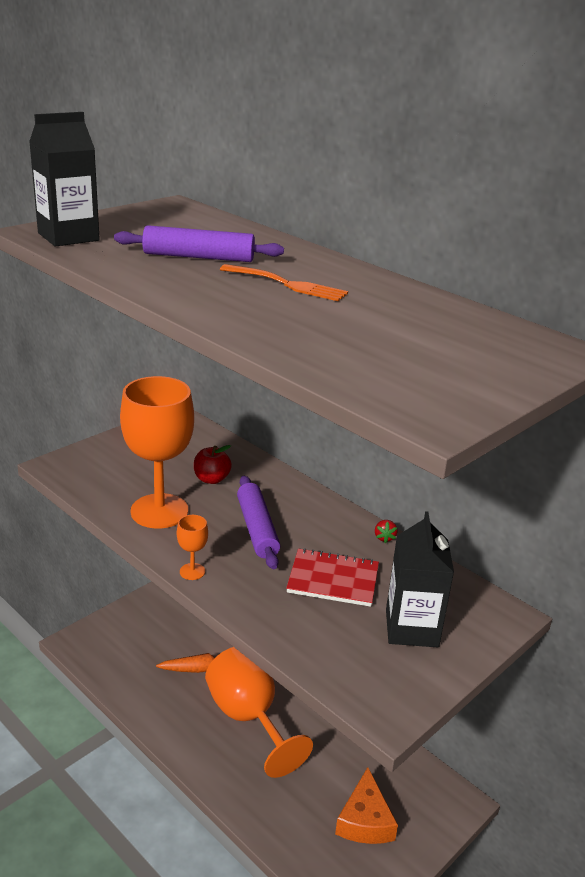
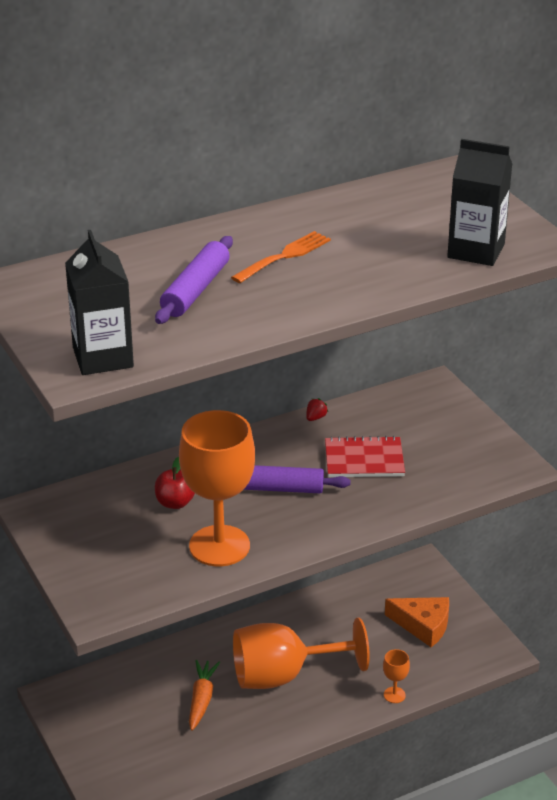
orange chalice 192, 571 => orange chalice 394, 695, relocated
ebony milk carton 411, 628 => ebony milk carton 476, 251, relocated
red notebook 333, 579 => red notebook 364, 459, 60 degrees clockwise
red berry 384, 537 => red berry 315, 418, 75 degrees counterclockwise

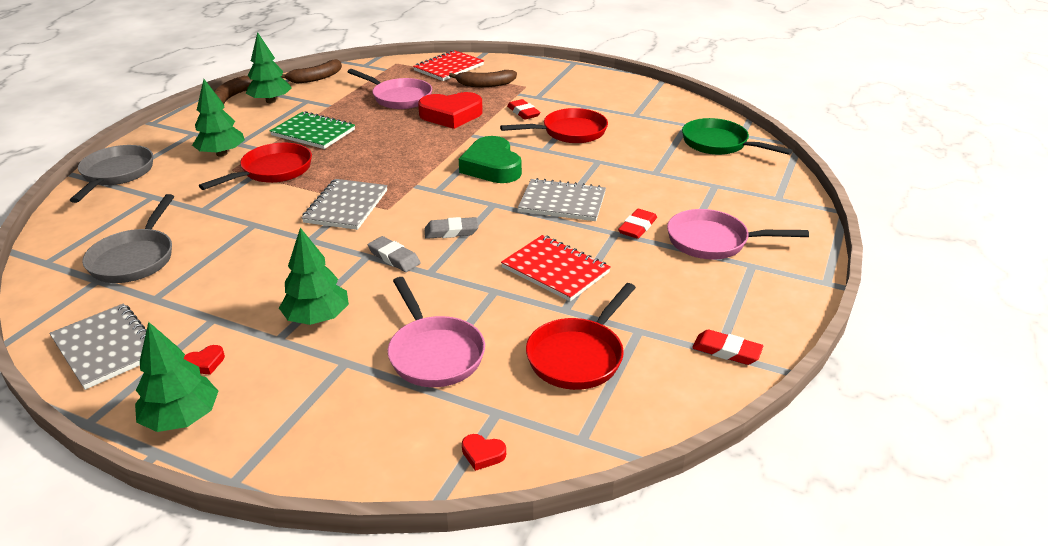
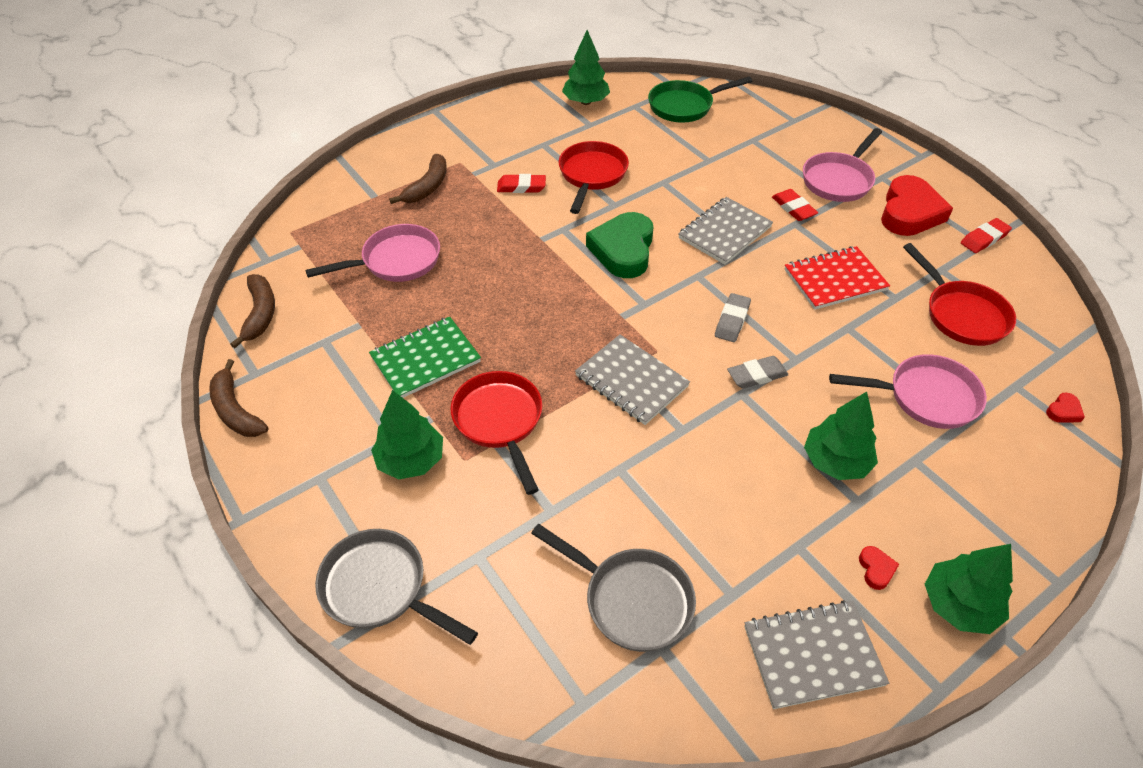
red notebook 449, 68 => nothing
emerald tree 271, 101 => emerald tree 585, 102, relocated
red heart shape 451, 115 => red heart shape 909, 212, relocated
emerald heart shape 492, 167 => emerald heart shape 623, 250, 90 degrees clockwise

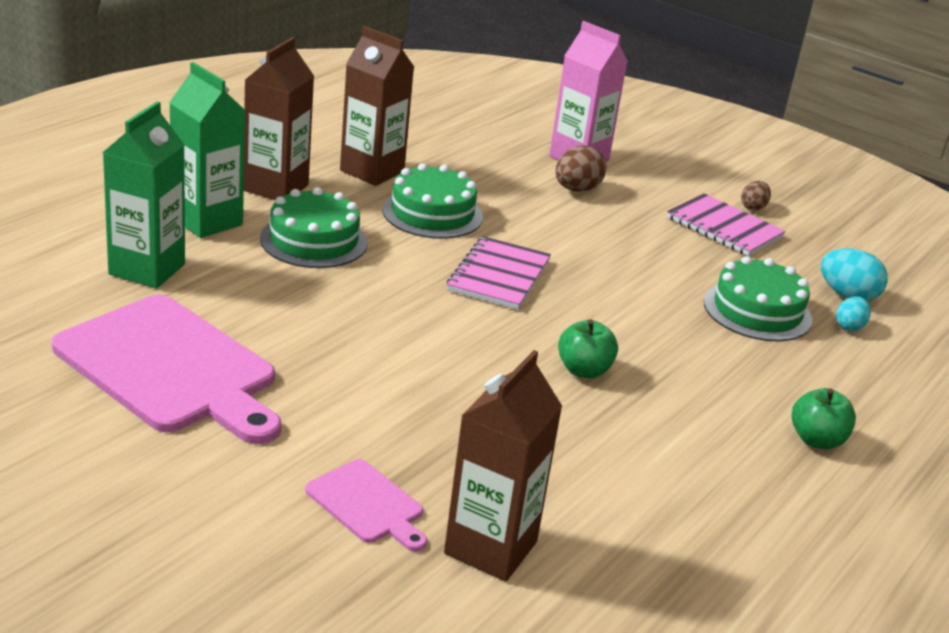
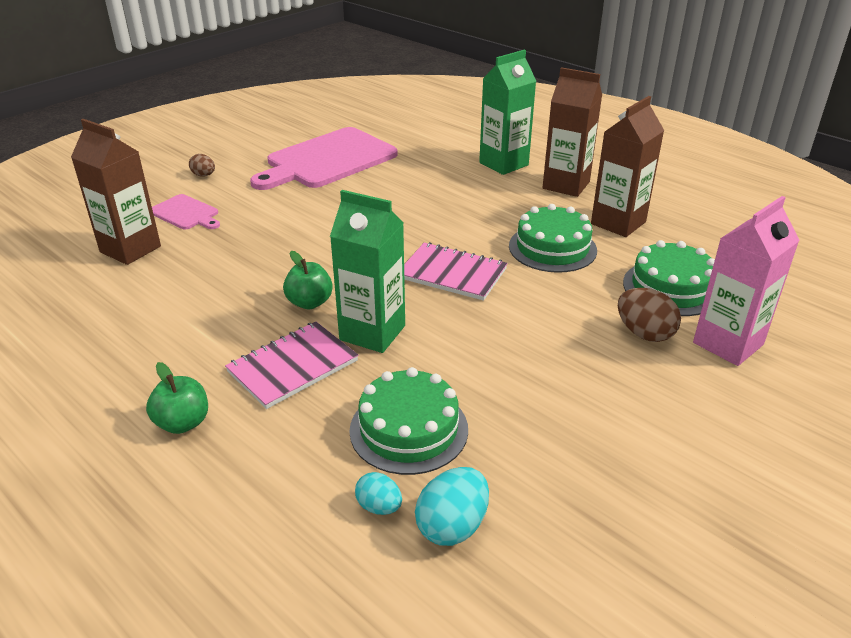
emerald milk carton 147, 269 => emerald milk carton 372, 333, relocated
emerald cake 314, 240 => emerald cake 671, 288, relocated
rosy notebook 724, 228 => rosy notebook 293, 366, relocated
brown egg shape 753, 207 => brown egg shape 204, 175, relocated
rosy chopping board 367, 504 => rosy chopping board 186, 213, 105 degrees counterclockwise

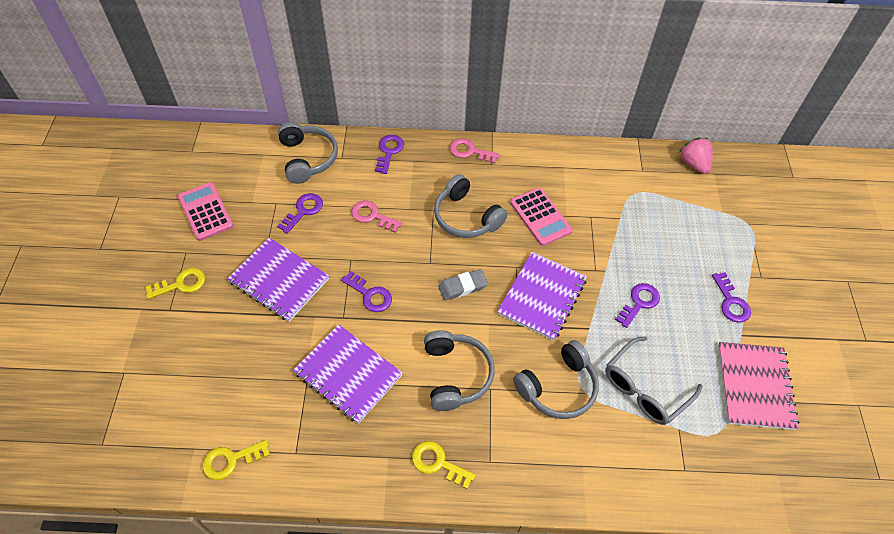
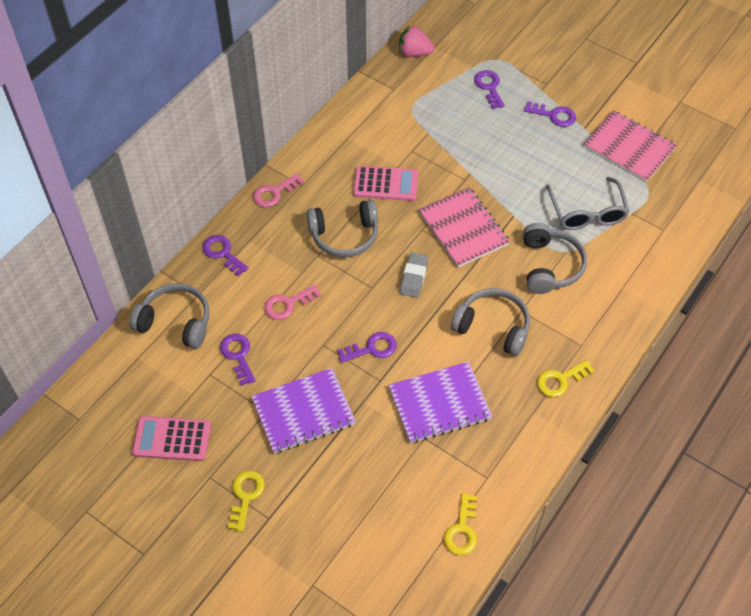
royal purple door key 639, 303 => royal purple door key 489, 87, relocated
royal purple notebook 542, 296 => rosy notebook 463, 228

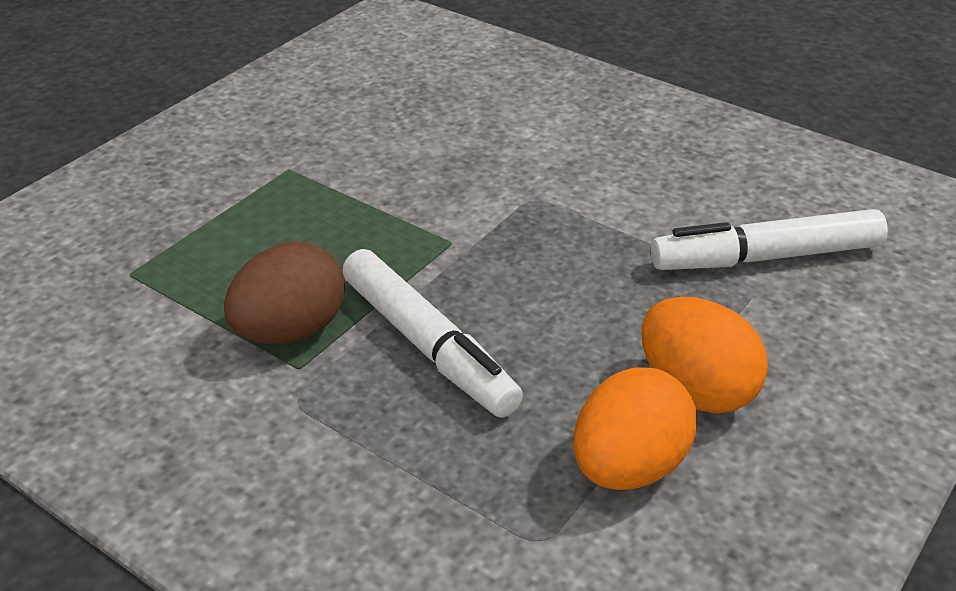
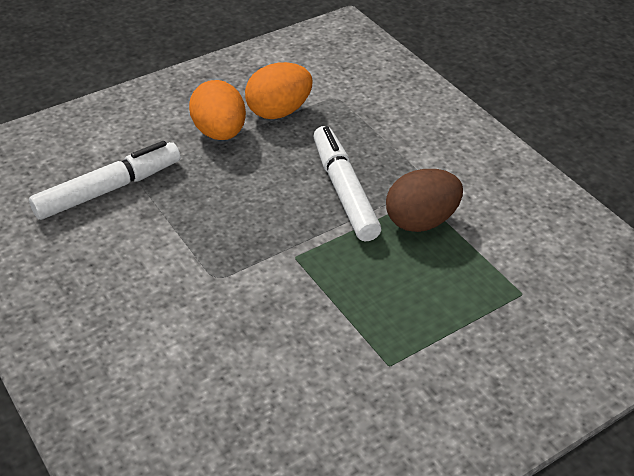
snow-white marker pen 766, 257 => snow-white marker pen 109, 189, 45 degrees counterclockwise

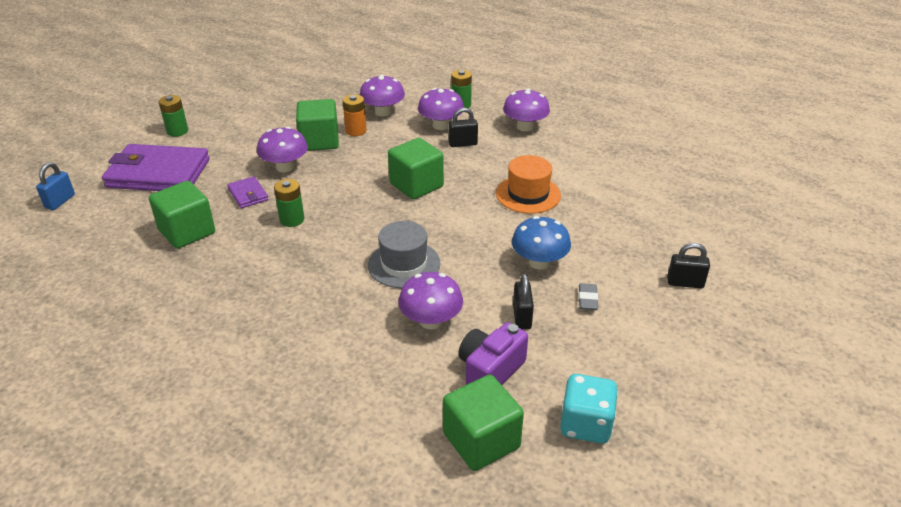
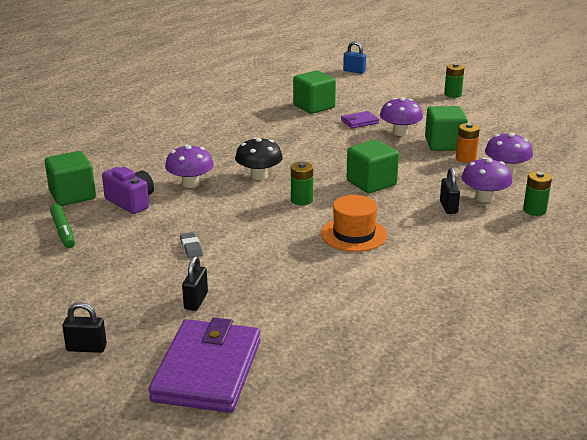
royal purple toadstool 525, 127 => nothing
cobalt toadstool 539, 262 => nothing
royal purple wallet 158, 173 => royal purple wallet 207, 370, relocated
emerald battery 292, 219 => emerald battery 301, 200, relocated
ebony lock 522, 317 => ebony lock 86, 348, relocated
grey tall hat 404, 264 => ebony toadstool 259, 176
teal game die 585, 424 => emerald marker pen 63, 231
grey gum eraser 587, 299 => grey gum eraser 191, 248, 60 degrees clockwise

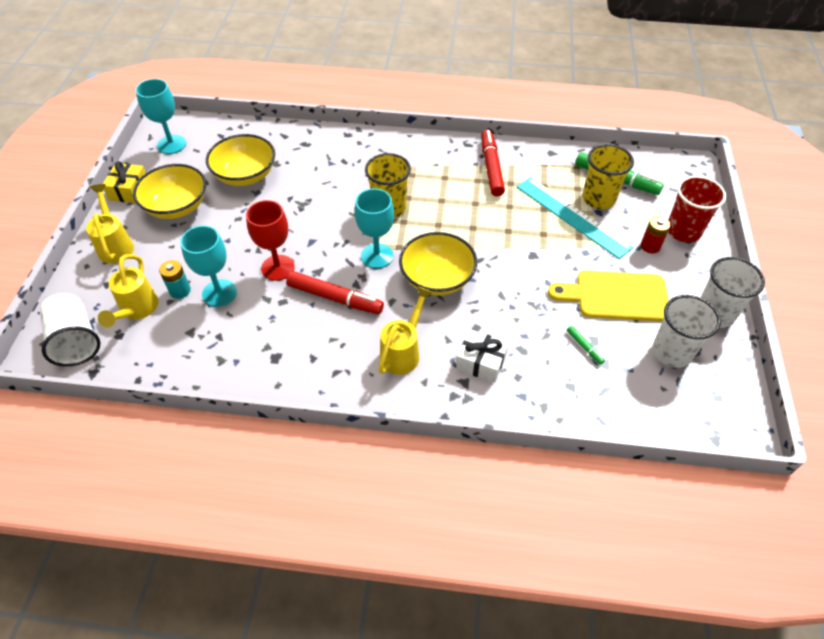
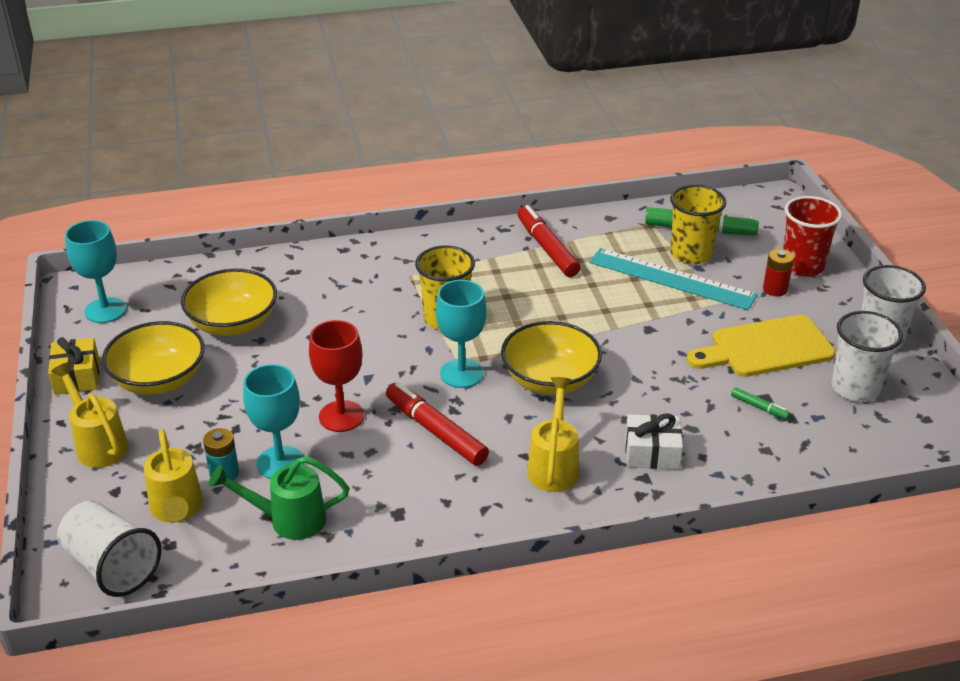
nothing => emerald watering pot 287, 520
red marker pen 335, 298 => red marker pen 436, 431, 135 degrees counterclockwise

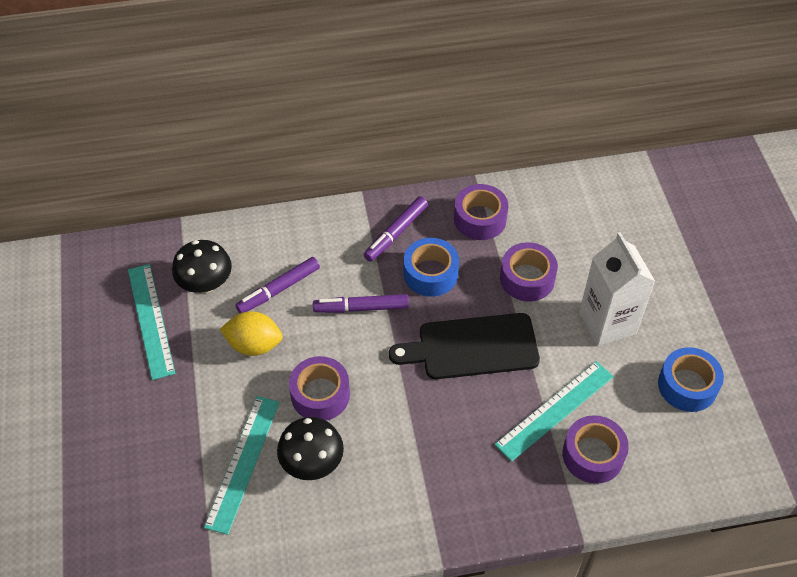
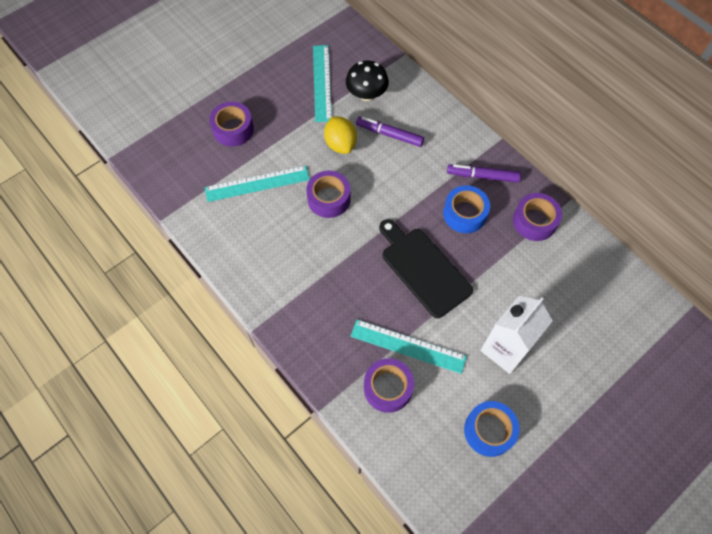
ebony toadstool 312, 462 => nothing
royal purple marker pen 361, 308 => nothing
royal purple sticky tape 527, 278 => royal purple sticky tape 233, 129, relocated
teal straightedge 151, 320 => teal straightedge 322, 82, 45 degrees counterclockwise

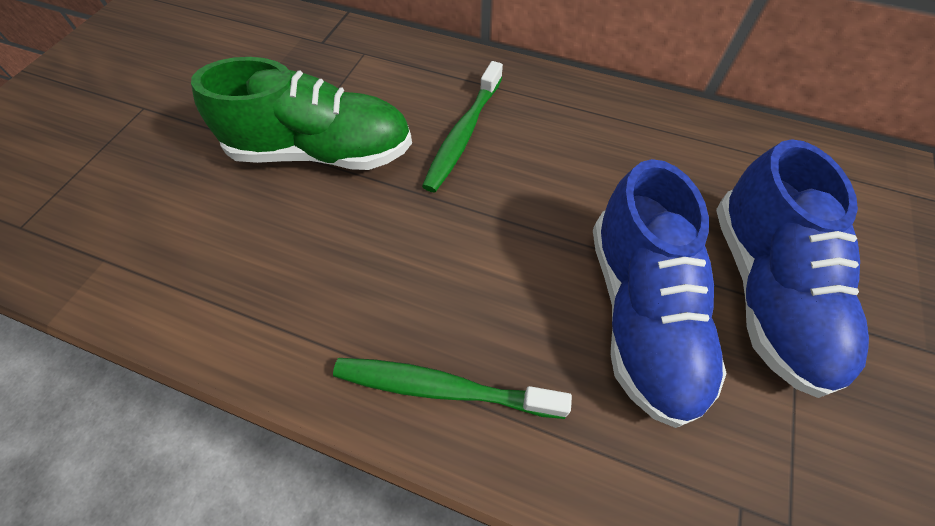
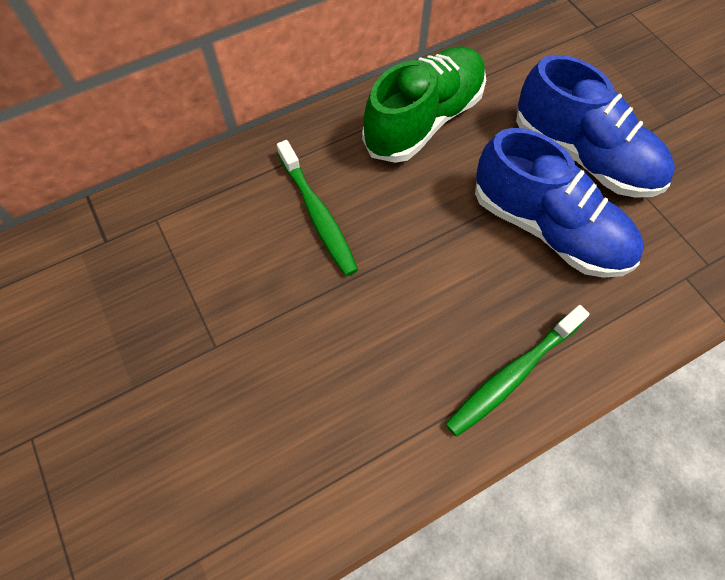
emerald sneaker 322, 152 => emerald sneaker 424, 120, relocated

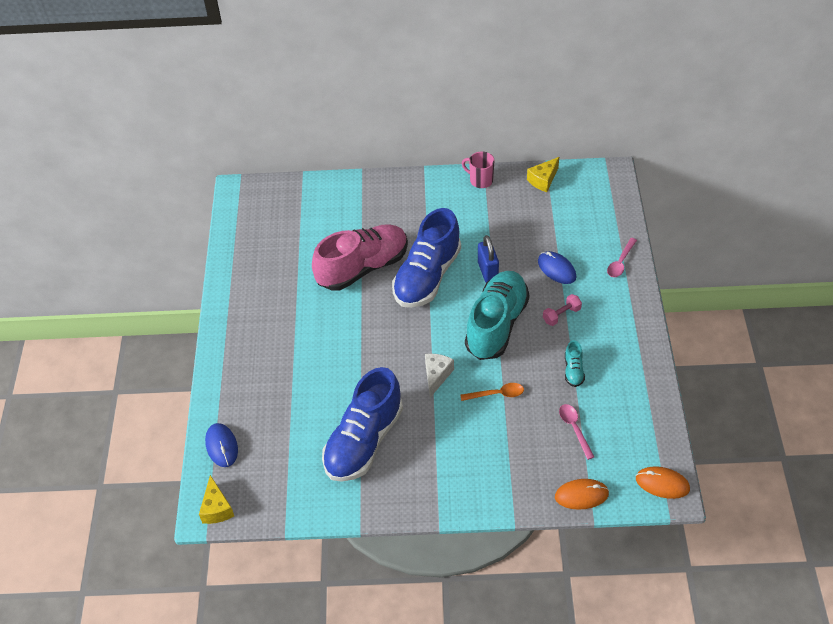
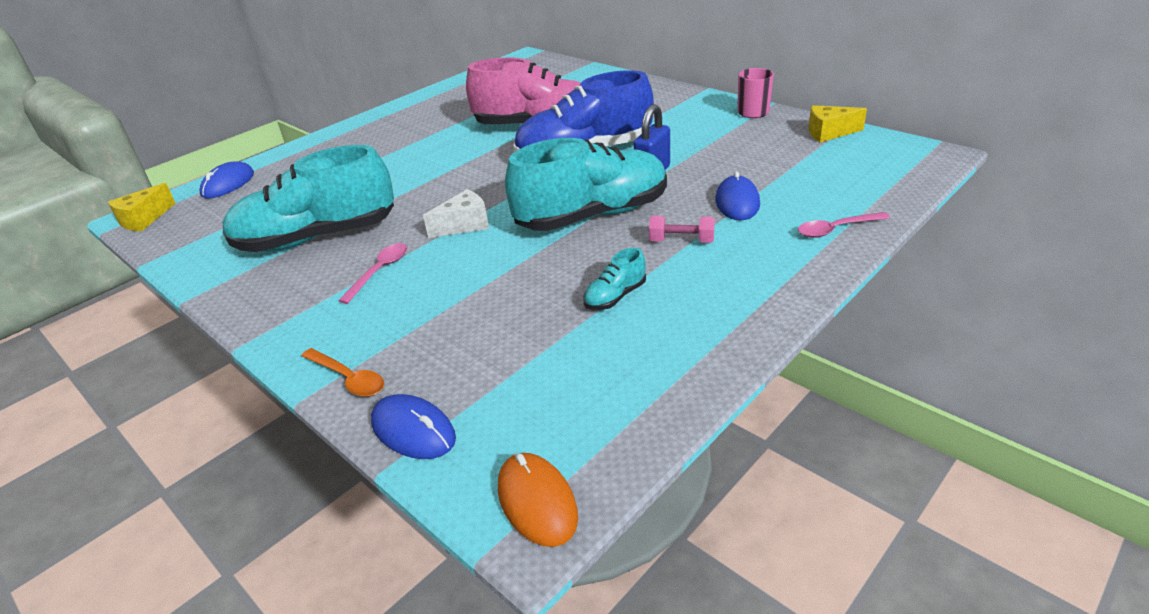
orange tablespoon 496, 394 => orange tablespoon 348, 379, relocated
rosy tablespoon 574, 429 => rosy tablespoon 380, 271, relocated
cobalt sneaker 364, 441 => teal sneaker 317, 238
orange mouse 581, 495 => cobalt mouse 413, 430

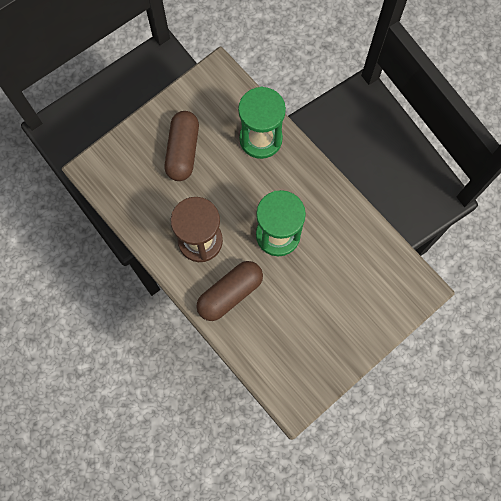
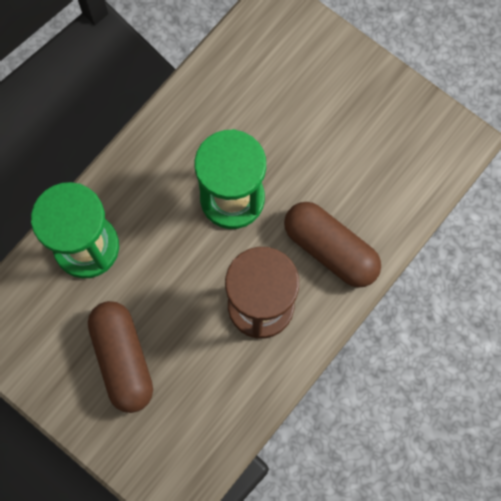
brown capsule 183, 151 => brown capsule 123, 359, 75 degrees clockwise

